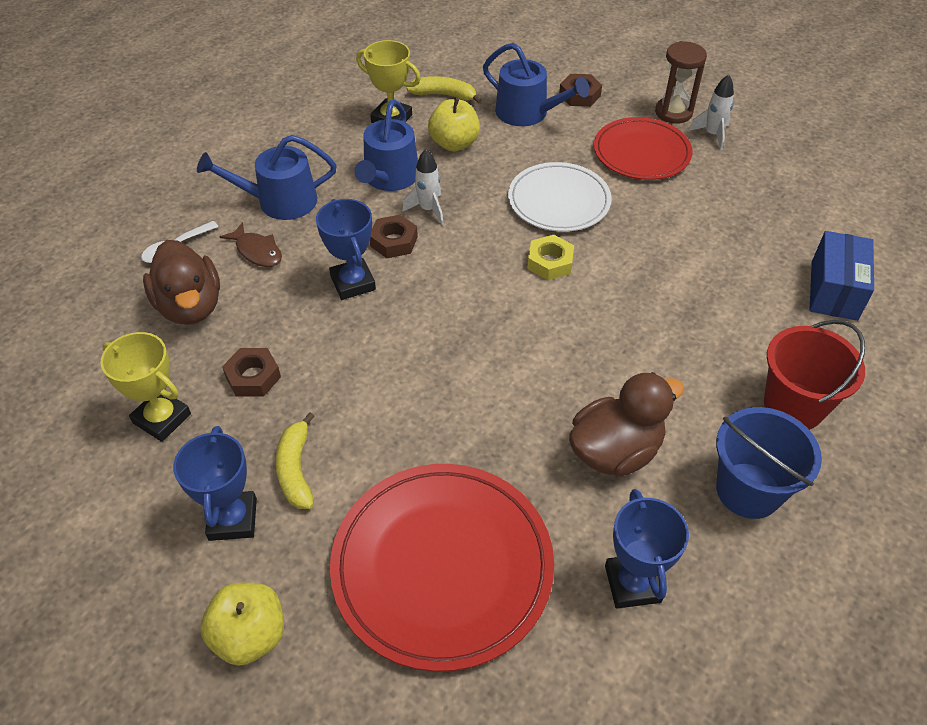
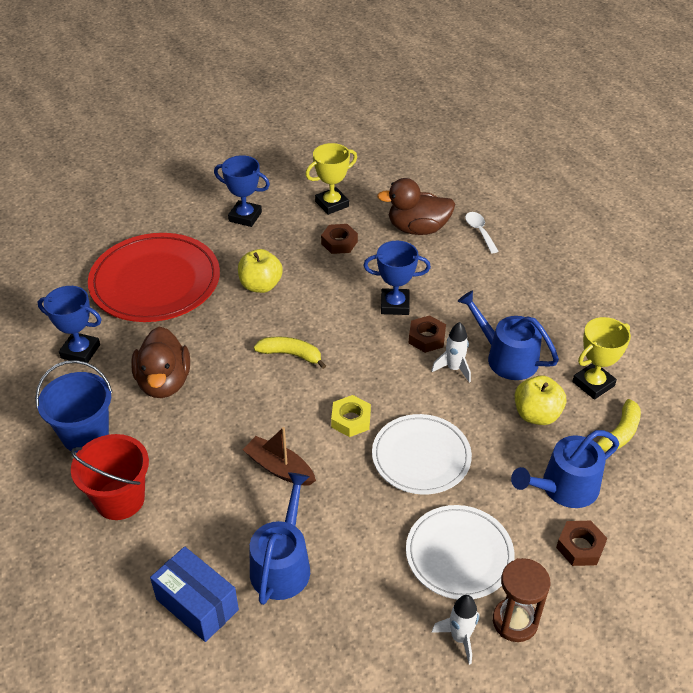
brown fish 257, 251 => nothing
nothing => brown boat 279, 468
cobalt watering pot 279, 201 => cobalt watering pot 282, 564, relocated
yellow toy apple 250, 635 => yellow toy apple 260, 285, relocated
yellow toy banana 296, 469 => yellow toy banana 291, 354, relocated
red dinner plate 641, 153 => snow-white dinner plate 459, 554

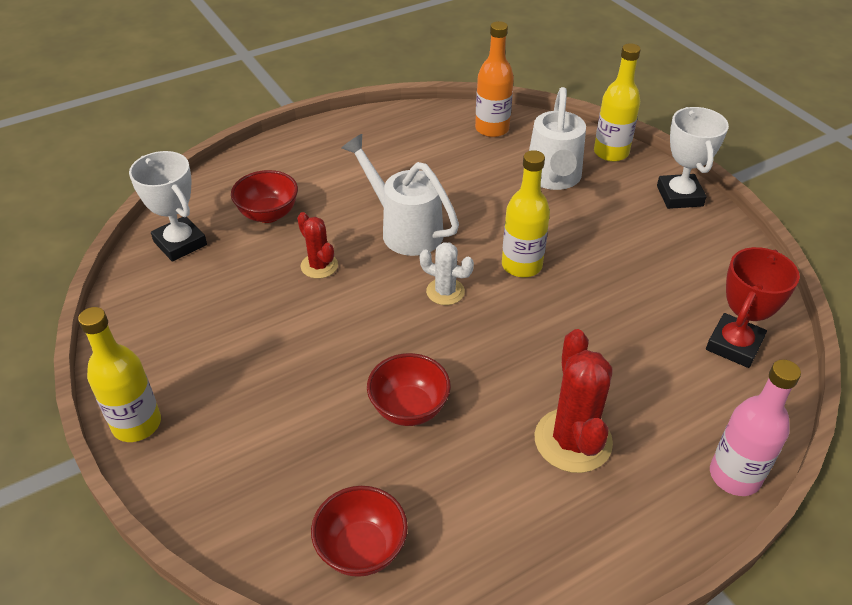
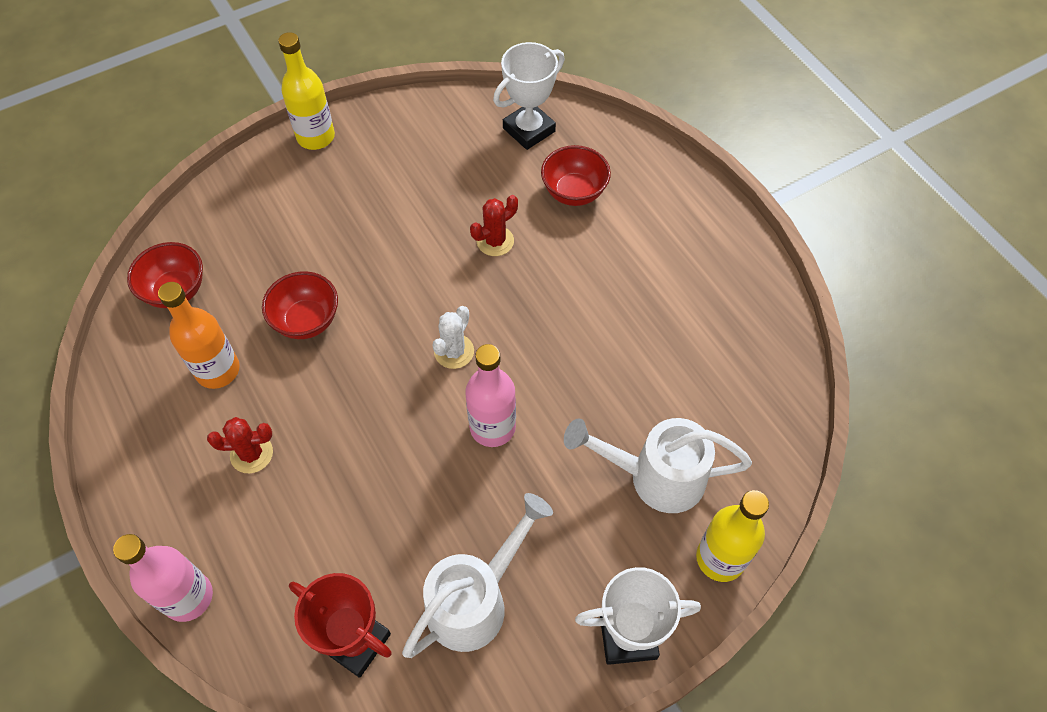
snow-white watering pot 405, 230 => snow-white watering pot 475, 601, relocated
orange drink bottle 492, 129 => orange drink bottle 218, 370, relocated
yellow drink bottle 521, 265 => rosy drink bottle 492, 427
red cactus 573, 440 => red cactus 251, 454, x0.58

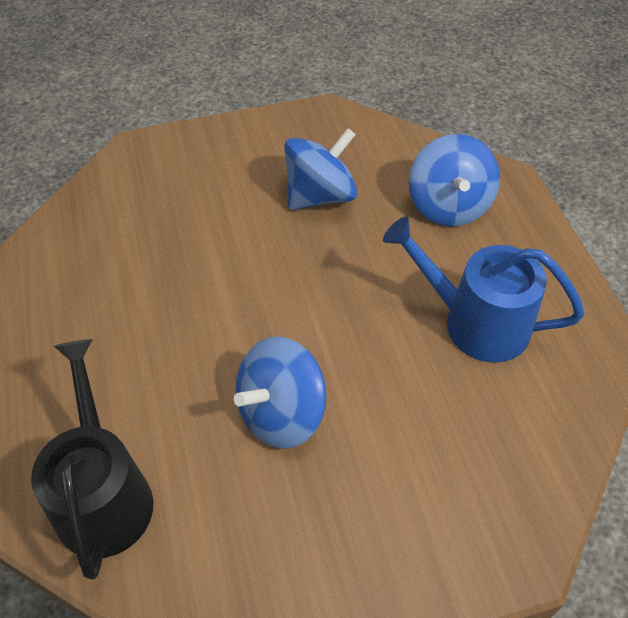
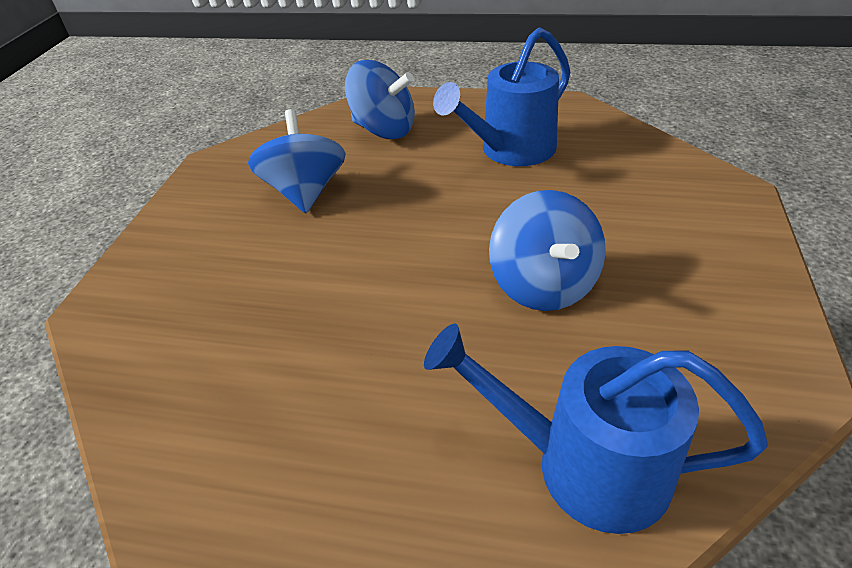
ebony watering pot 103, 495 => cobalt watering pot 585, 465

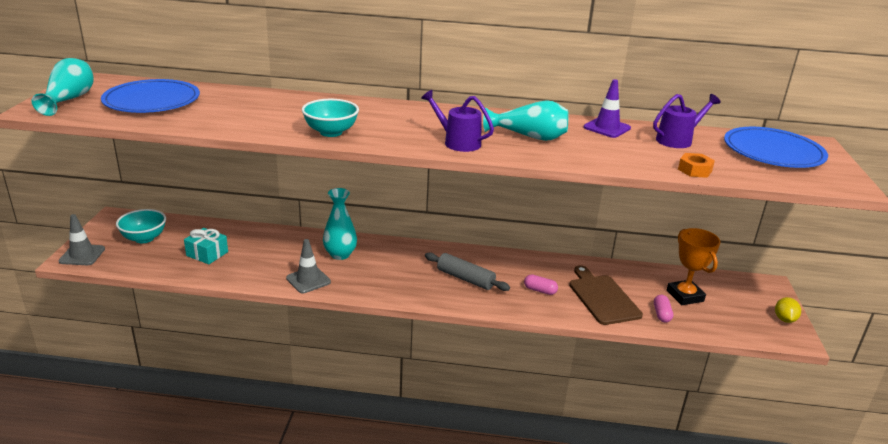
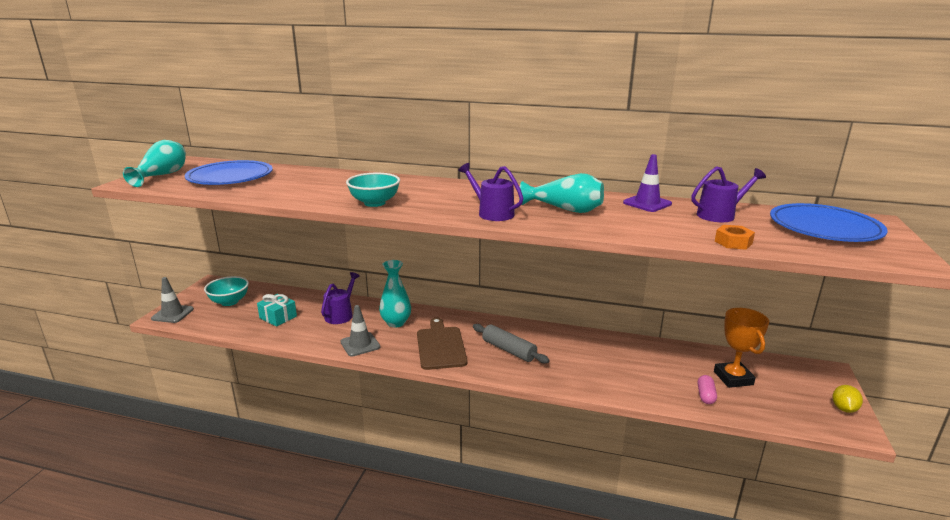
rosy capsule 540, 290 => nothing
nothing => royal purple watering pot 341, 314
brown chopping board 602, 297 => brown chopping board 440, 346, relocated

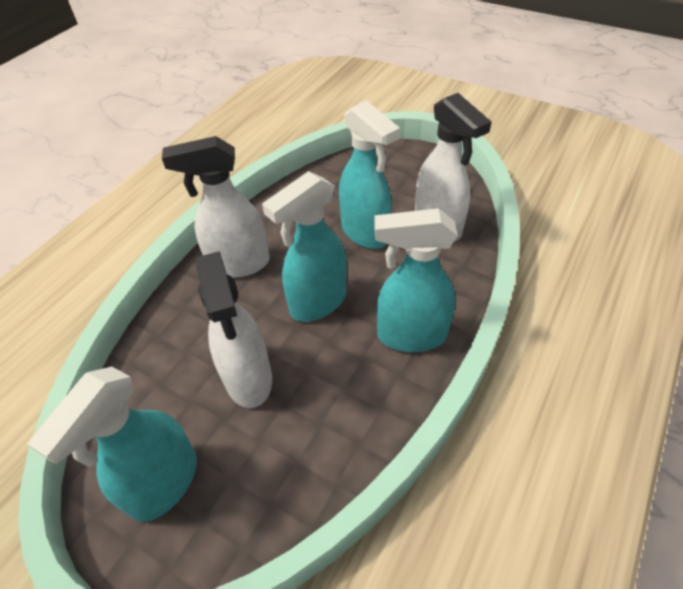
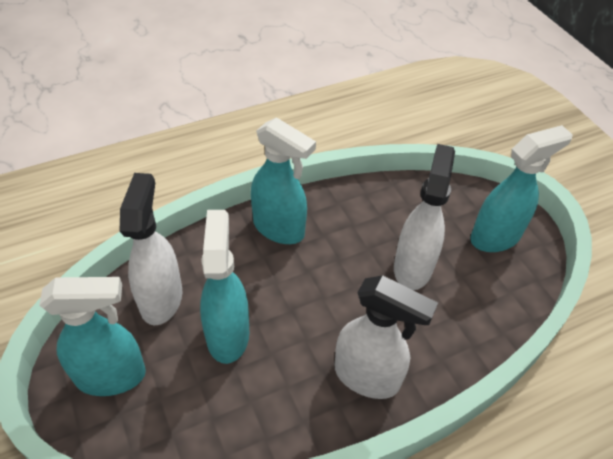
teal spray bottle 317, 302 => teal spray bottle 112, 376, relocated

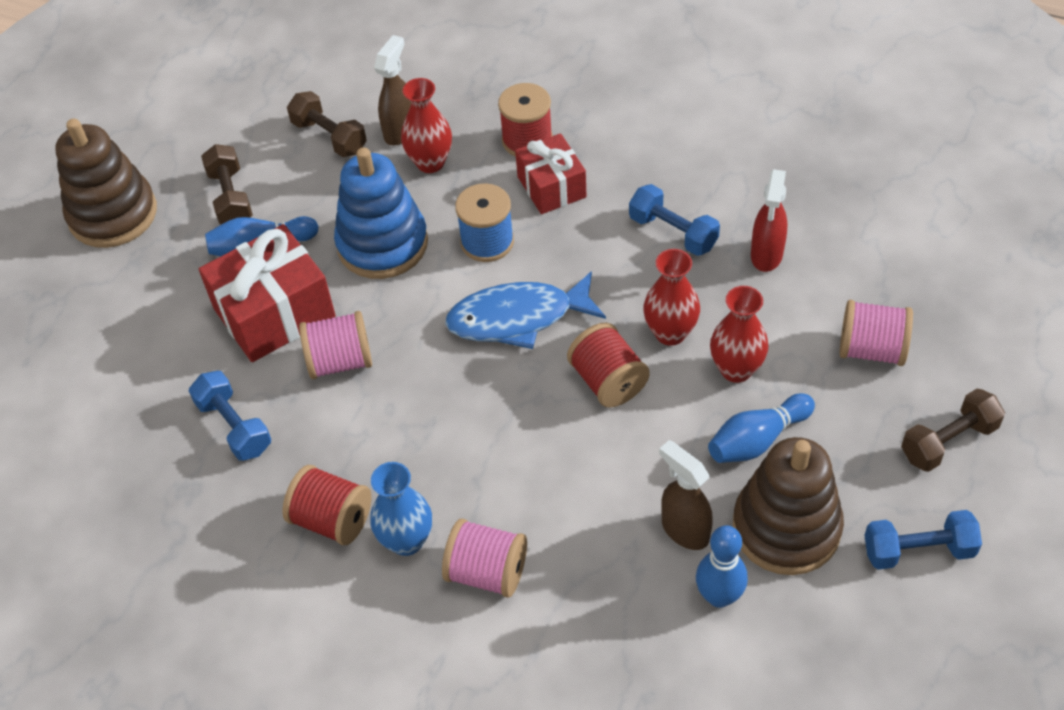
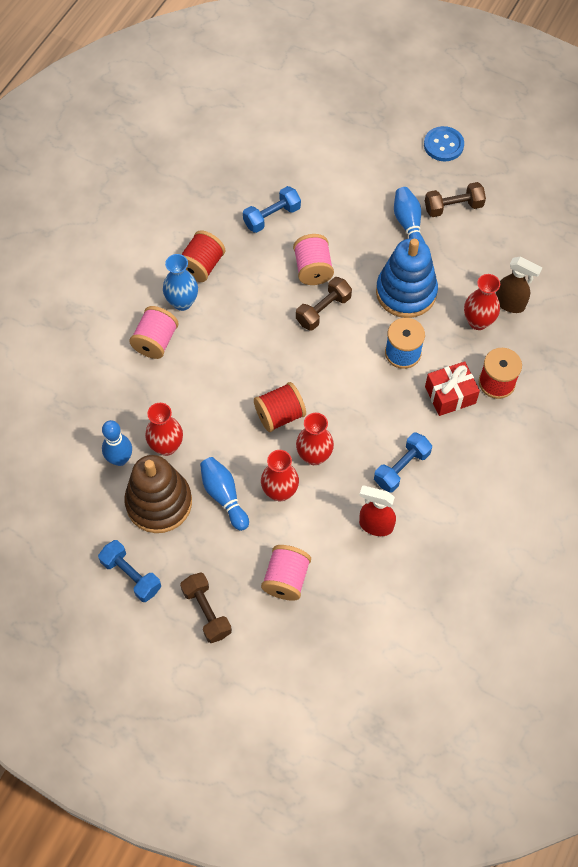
red gift 274, 313 => nothing
cobalt fish 517, 318 => nothing
brown hand weight 329, 137 => brown hand weight 323, 310, relocated
brown stacking toy 113, 214 => cobalt button 443, 145
brown spray bottle 684, 530 => red tall vase 166, 446
cobalt hand weight 918, 550 => cobalt hand weight 131, 575, 45 degrees counterclockwise

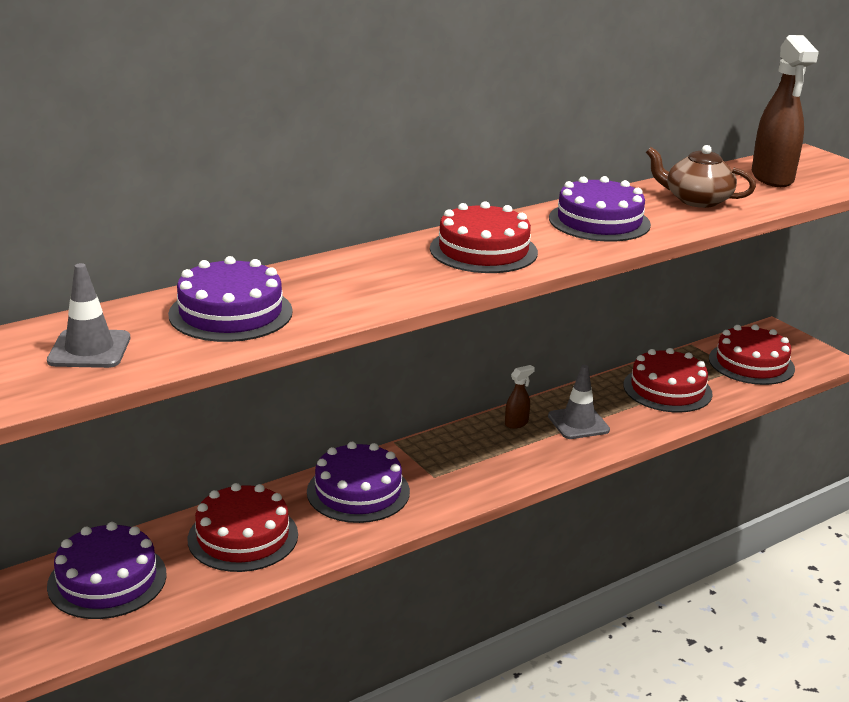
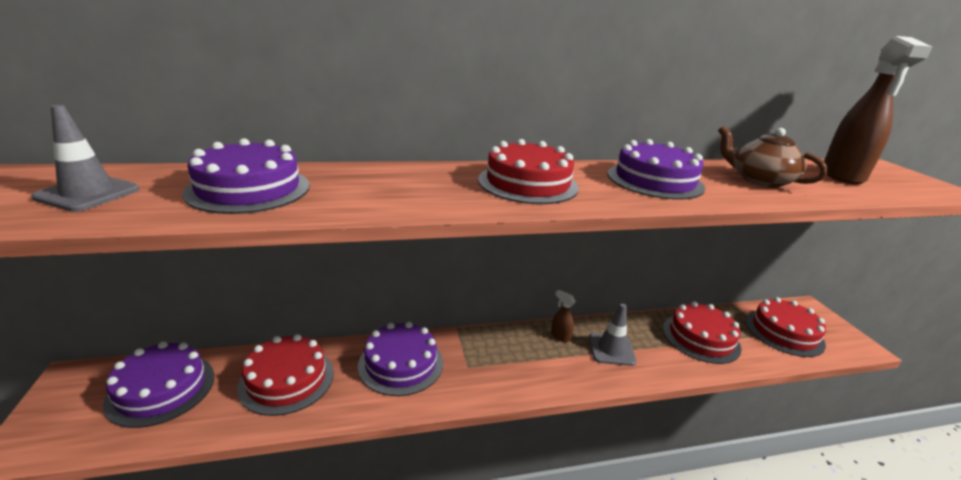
brown spray bottle 516, 423 => brown spray bottle 560, 336, 120 degrees counterclockwise

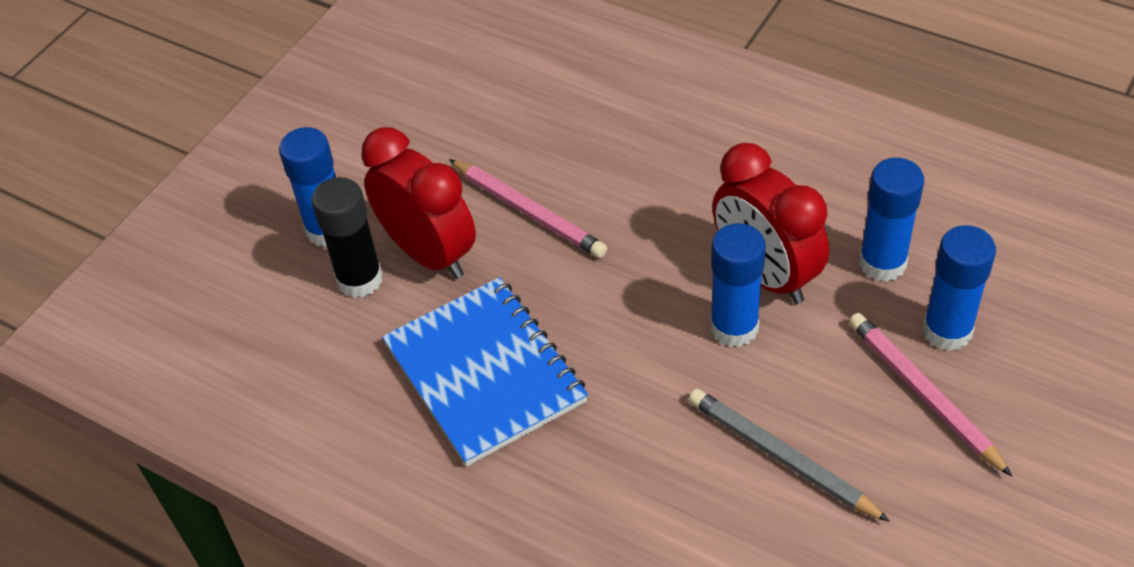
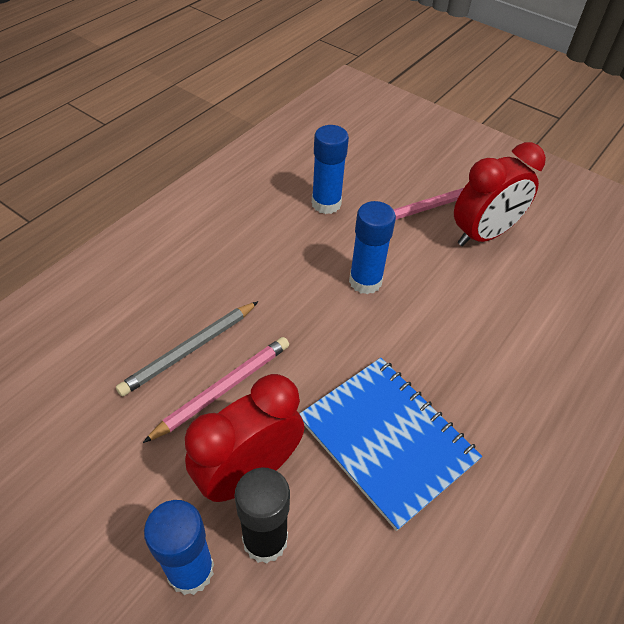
cobalt glue 947, 331 => nothing
grey pencil 781, 457 => grey pencil 189, 350, relocated
red alarm clock 766, 275 => red alarm clock 483, 235, relocated
cobalt notebook 485, 373 => cobalt notebook 387, 440, 75 degrees clockwise

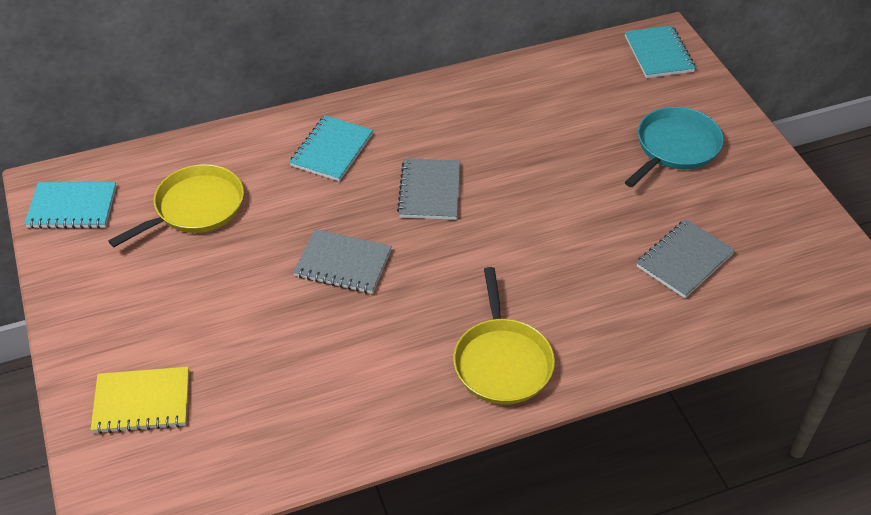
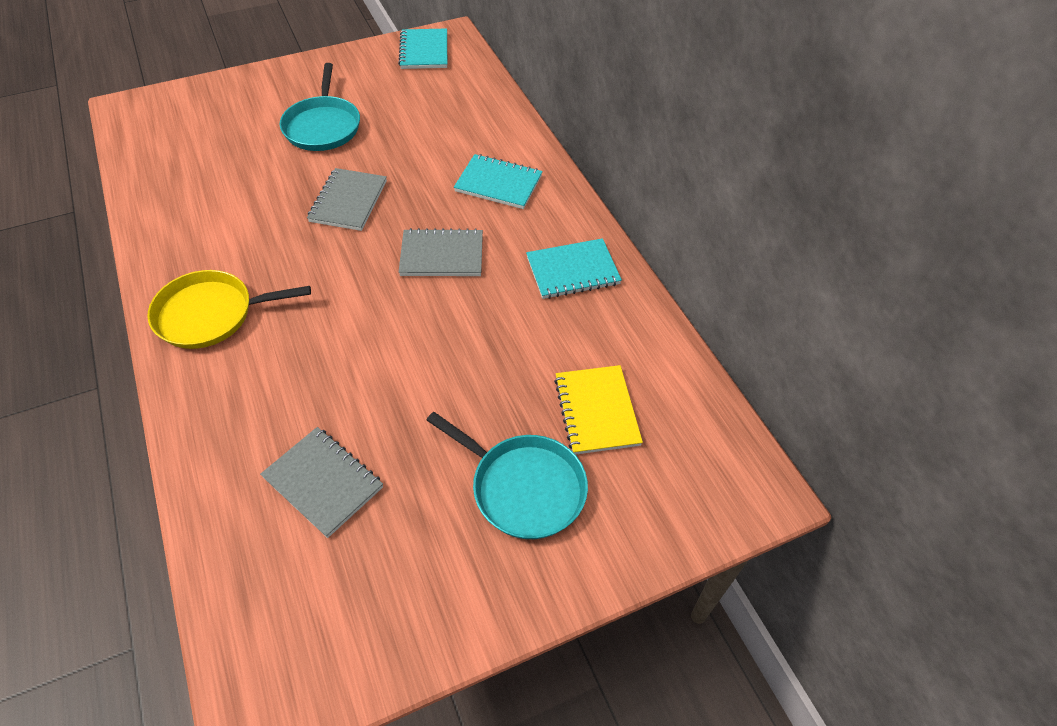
yellow skillet 195, 207 => nothing
nothing => teal skillet 323, 126
yellow notebook 142, 402 => yellow notebook 596, 411, relocated
teal notebook 659, 54 => teal notebook 573, 271, relocated

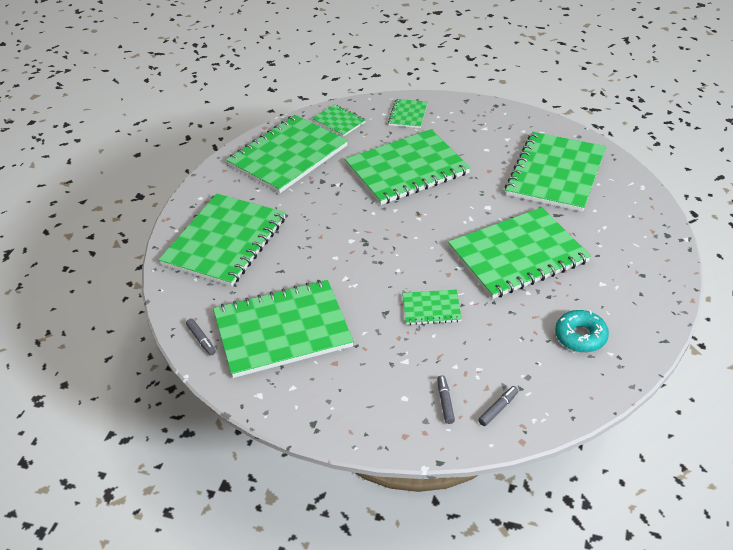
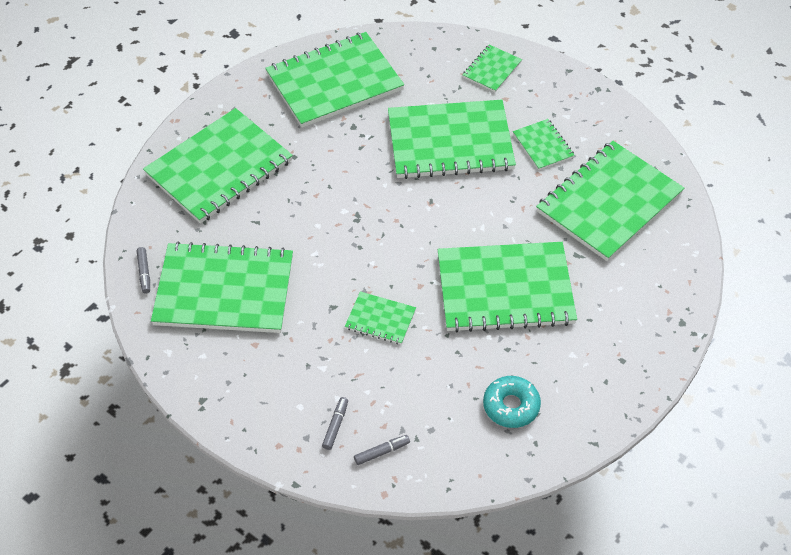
emerald notebook 339, 121 => emerald notebook 543, 146, relocated

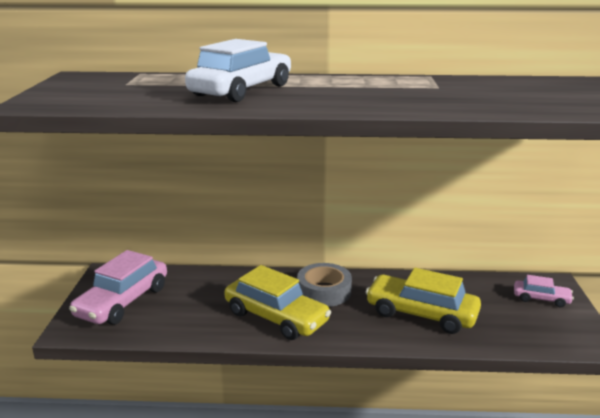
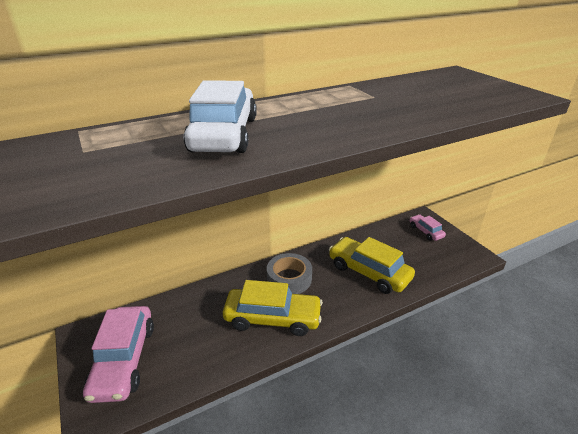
yellow automobile 421, 314 => yellow automobile 368, 272, 45 degrees clockwise
rosy automobile 541, 299 => rosy automobile 425, 231, 105 degrees counterclockwise

